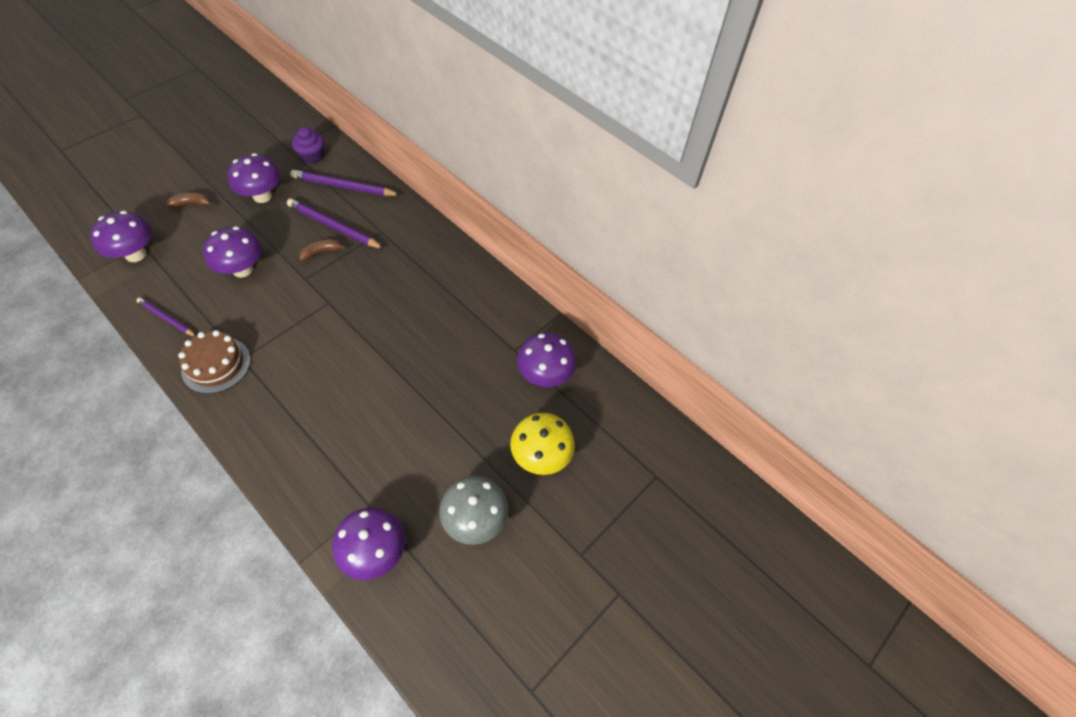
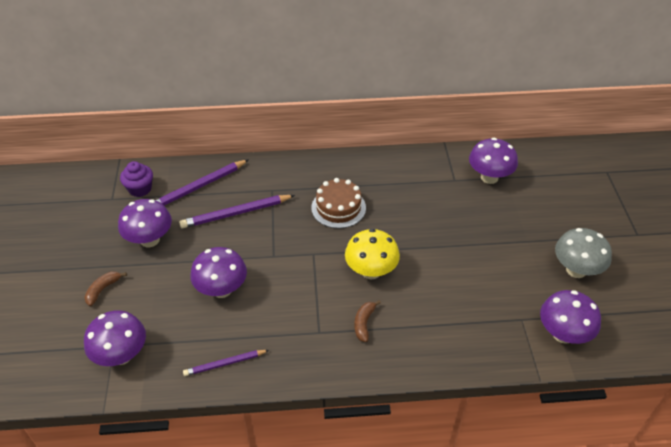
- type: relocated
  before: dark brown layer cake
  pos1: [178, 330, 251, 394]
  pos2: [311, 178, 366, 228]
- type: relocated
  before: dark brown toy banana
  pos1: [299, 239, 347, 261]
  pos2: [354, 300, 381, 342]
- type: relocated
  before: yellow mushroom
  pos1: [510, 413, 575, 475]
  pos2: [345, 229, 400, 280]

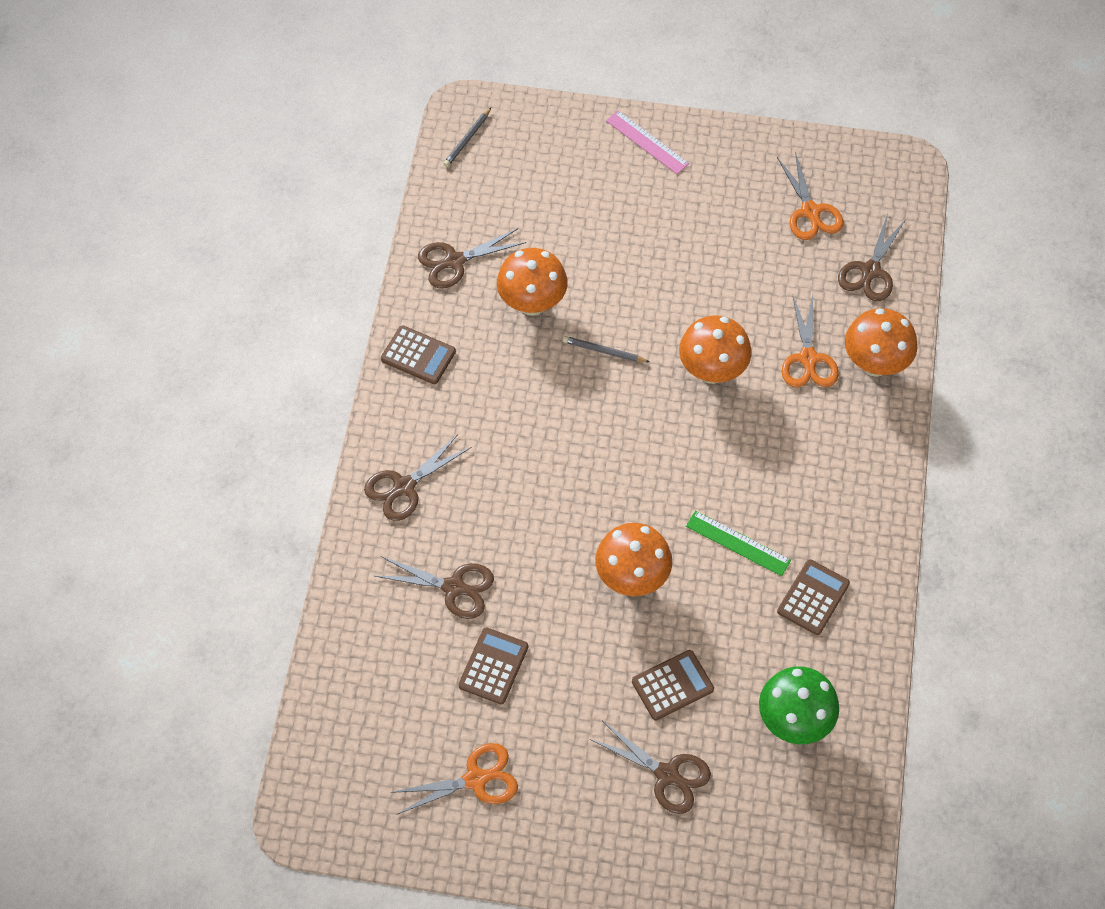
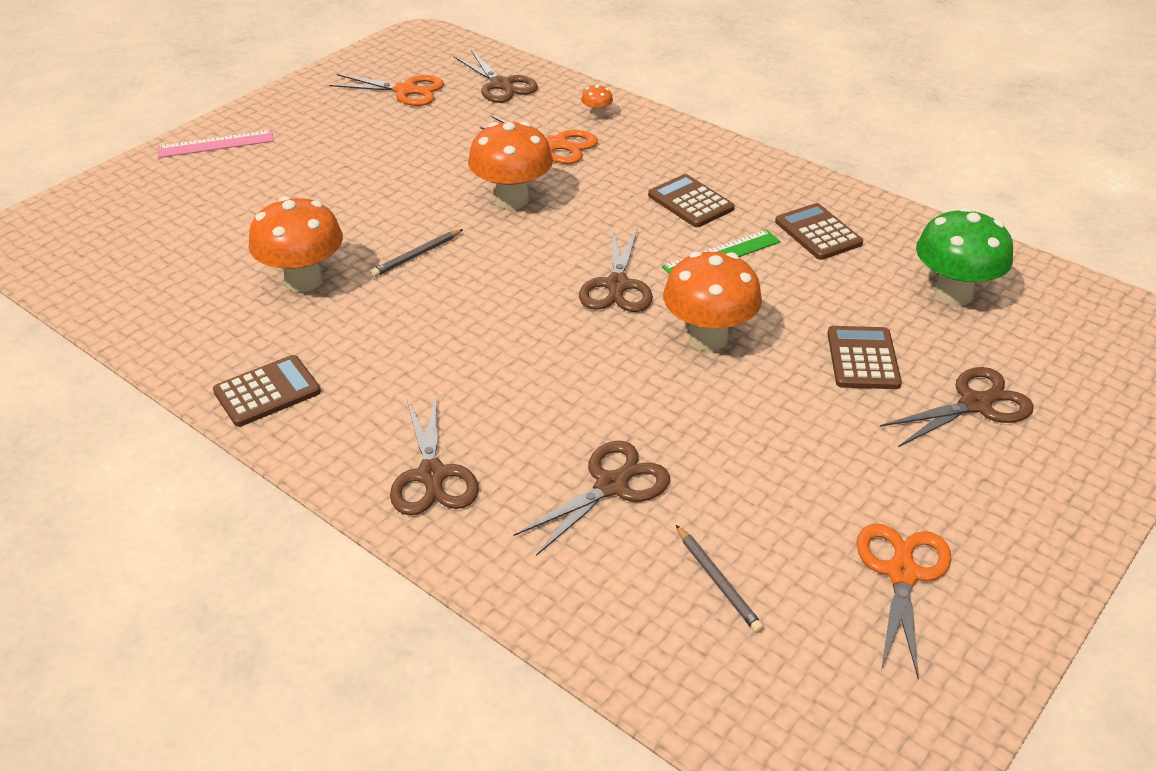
- type: relocated
  before: dark brown pair of scissors
  pos1: [418, 228, 526, 289]
  pos2: [579, 229, 653, 312]
- type: relocated
  before: gray lead pencil
  pos1: [443, 108, 491, 167]
  pos2: [676, 525, 764, 633]
- type: relocated
  before: dark brown adding machine
  pos1: [458, 627, 528, 704]
  pos2: [648, 174, 735, 227]
- type: size
  before: bright orange mushroom
  pos1: [845, 308, 917, 377]
  pos2: [581, 84, 613, 119]
  scale: 0.42

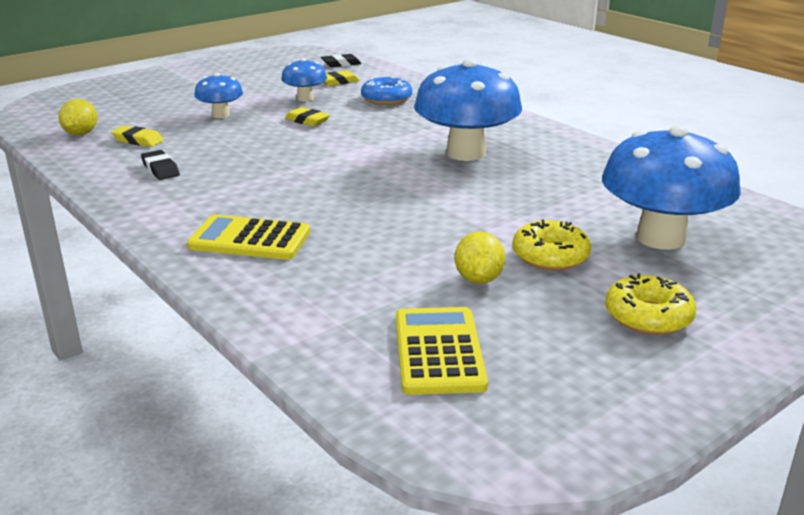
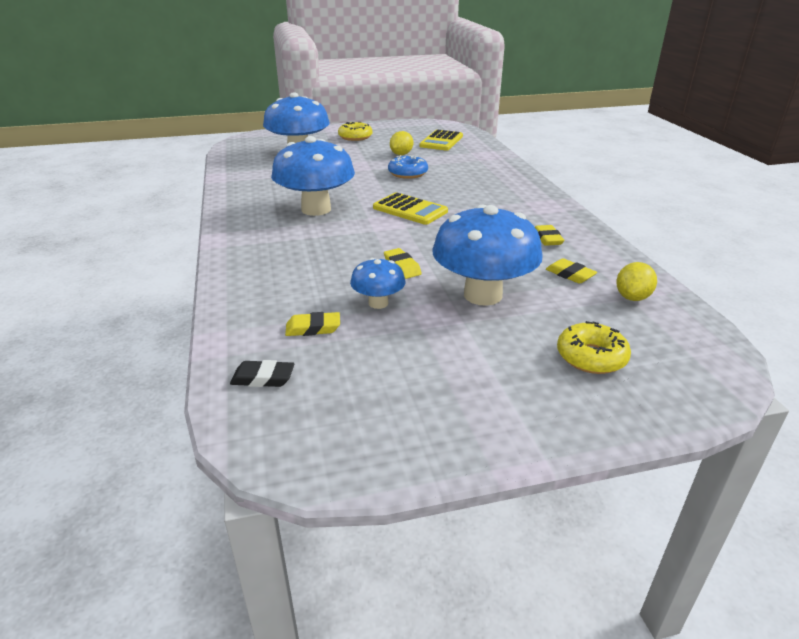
- type: relocated
  before: yellow adding machine
  pos1: [187, 215, 310, 260]
  pos2: [373, 192, 448, 225]
- type: relocated
  before: cobalt donut
  pos1: [361, 76, 412, 105]
  pos2: [388, 155, 428, 179]
- type: relocated
  before: yellow donut
  pos1: [512, 219, 591, 270]
  pos2: [557, 321, 631, 374]
- type: colour
  before: black pencil eraser
  after: yellow pencil eraser
  pos1: [141, 150, 180, 180]
  pos2: [535, 225, 564, 246]
- type: size
  before: cobalt mushroom
  pos1: [194, 73, 243, 118]
  pos2: [432, 205, 543, 306]
  scale: 1.98

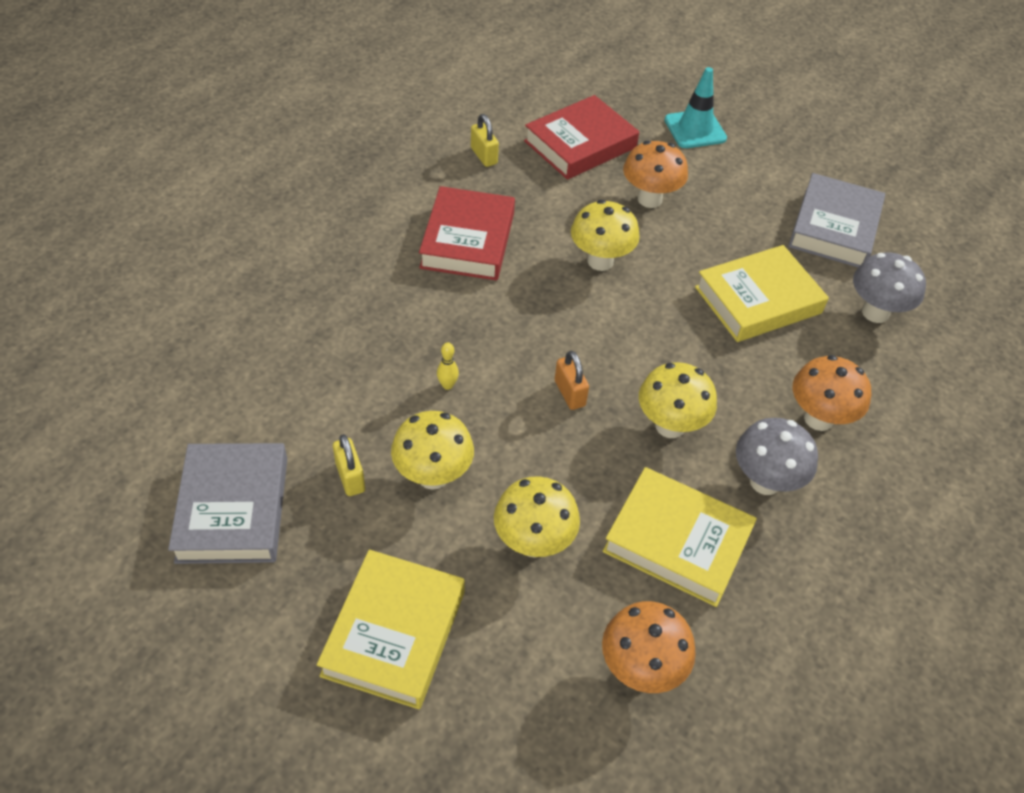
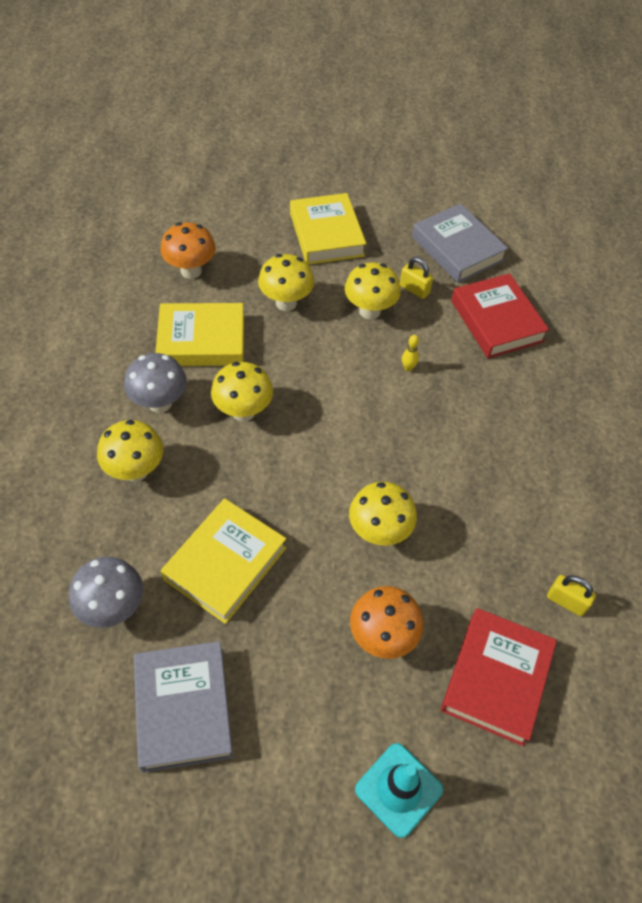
- type: missing
  before: bright orange small lock
  pos1: [555, 351, 589, 410]
- type: relocated
  before: scarlet hardback
  pos1: [419, 186, 515, 281]
  pos2: [451, 273, 549, 358]
- type: colour
  before: bright orange mushroom
  after: yellow mushroom
  pos1: [793, 355, 871, 431]
  pos2: [97, 420, 163, 482]

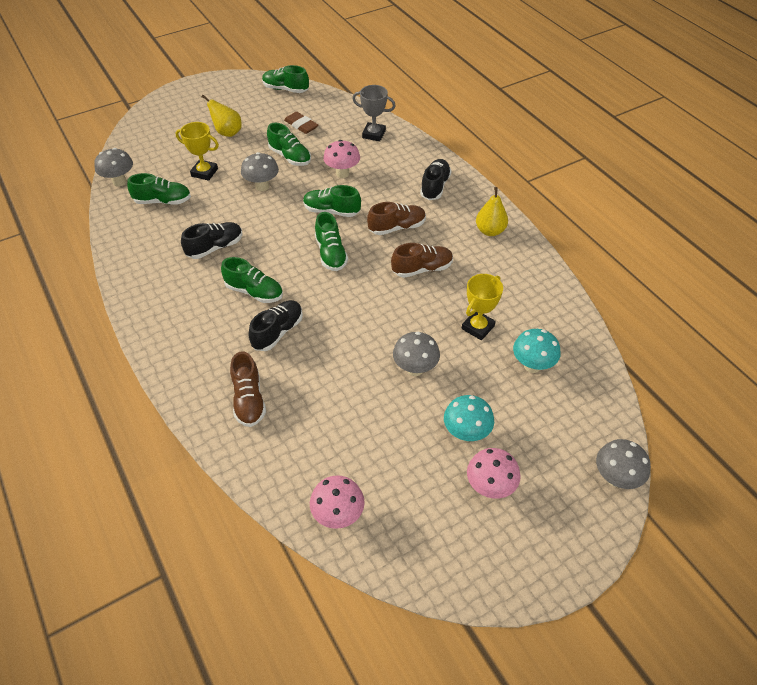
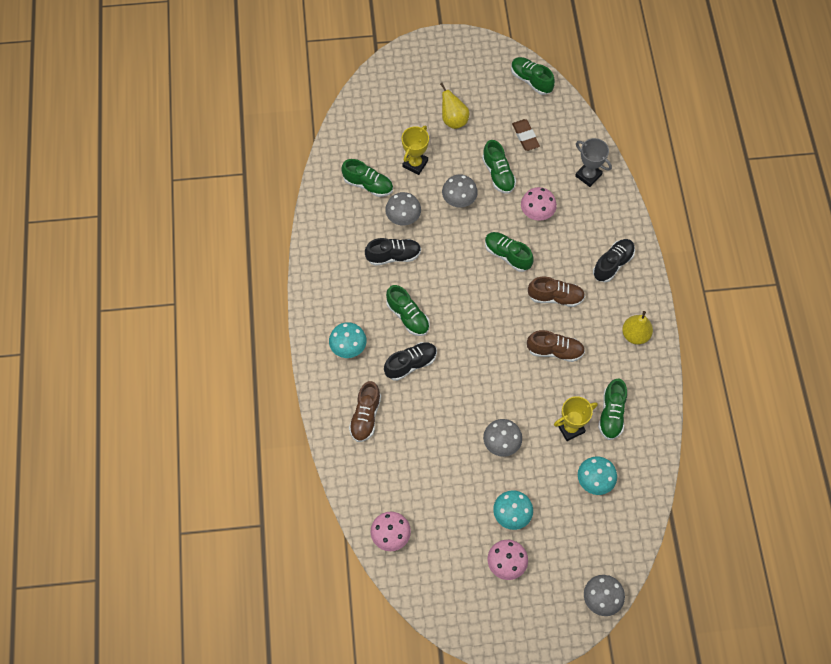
- type: appeared
  after: turquoise mushroom
  pos2: [329, 322, 367, 358]
- type: relocated
  before: gray mushroom
  pos1: [94, 148, 133, 187]
  pos2: [385, 192, 421, 225]
- type: relocated
  before: leaf-green lace-up shoe
  pos1: [315, 212, 348, 271]
  pos2: [598, 379, 627, 440]
- type: spun
  before: yellow trophy
  pos1: [175, 122, 219, 181]
  pos2: [402, 126, 429, 175]
  turn: 75

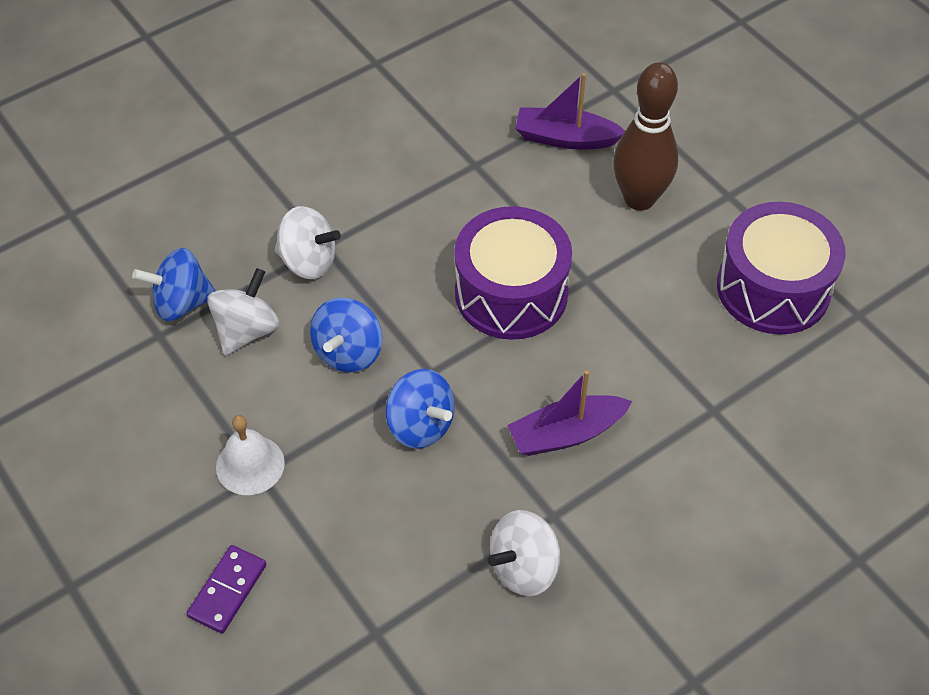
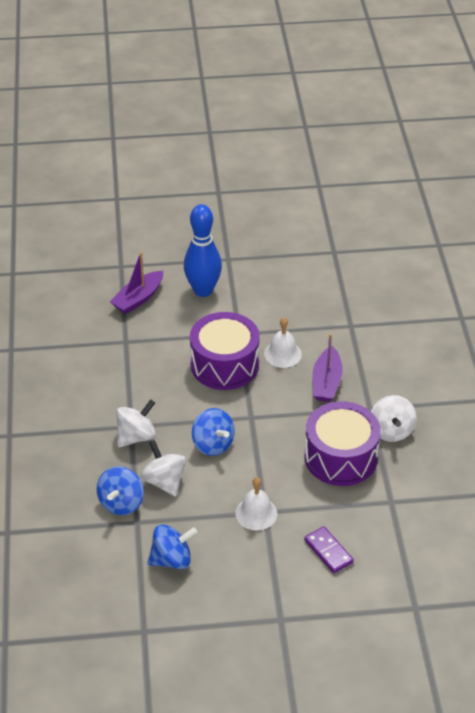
- type: appeared
  after: snow-white hand bell
  pos2: [264, 317, 302, 368]
- type: relocated
  before: cobalt toy top
  pos1: [386, 369, 455, 449]
  pos2: [148, 524, 197, 569]
- type: relocated
  before: purple toy drum
  pos1: [717, 202, 846, 334]
  pos2: [304, 401, 381, 486]
- type: colour
  before: dark brown bowling pin
  after: cobalt bowling pin
  pos1: [613, 62, 678, 210]
  pos2: [184, 204, 222, 297]

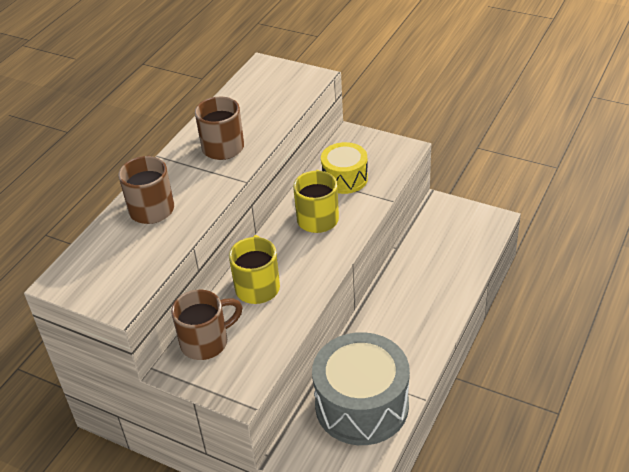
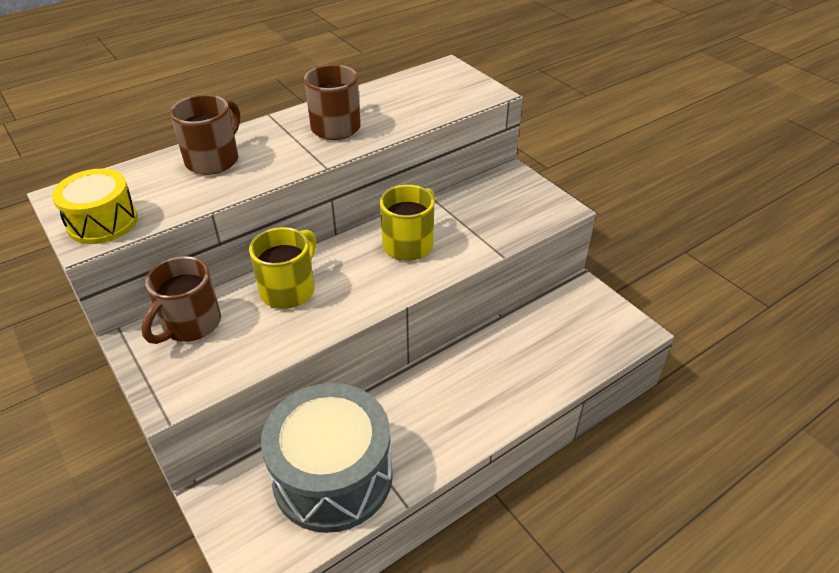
- type: relocated
  before: yellow toy drum
  pos1: [321, 142, 368, 194]
  pos2: [52, 169, 138, 244]
- type: spun
  before: dark brown tea mug
  pos1: [171, 290, 243, 360]
  pos2: [141, 256, 221, 344]
  turn: 120

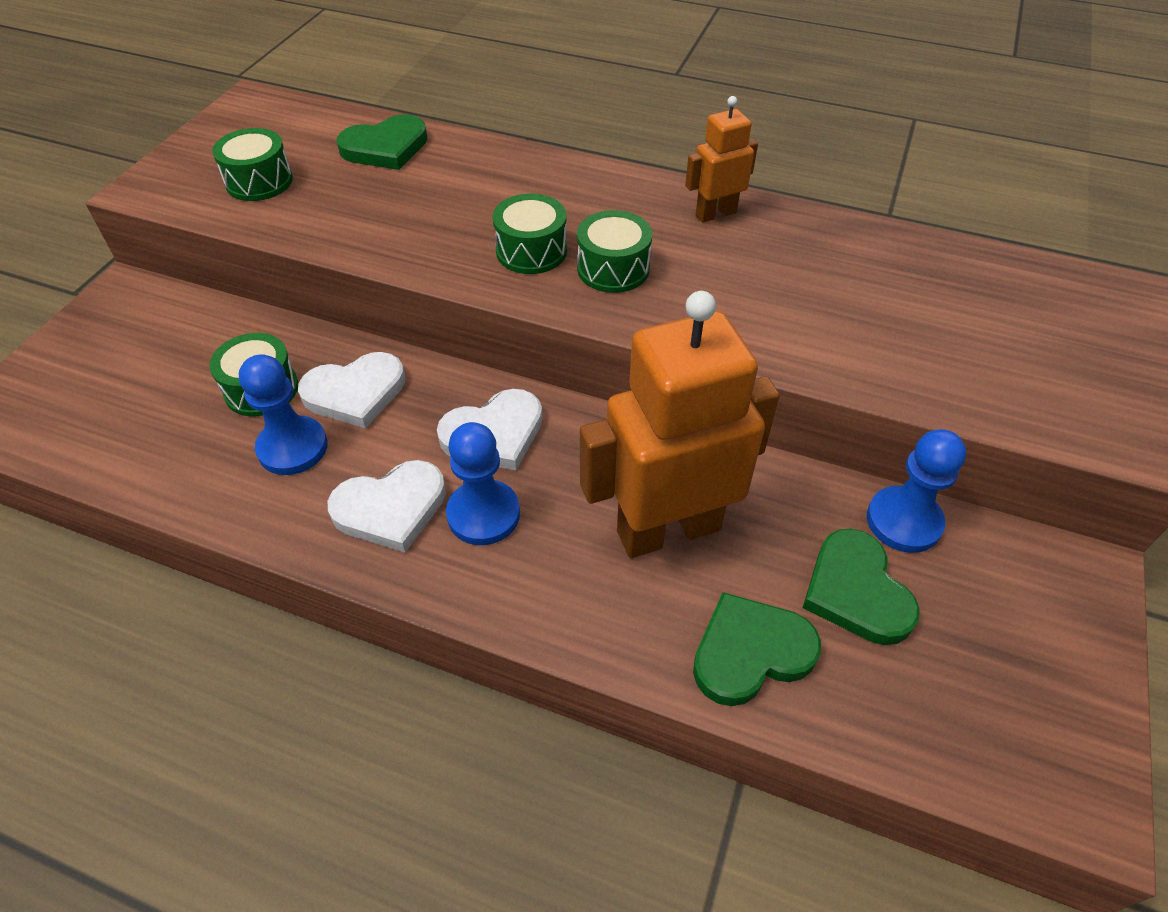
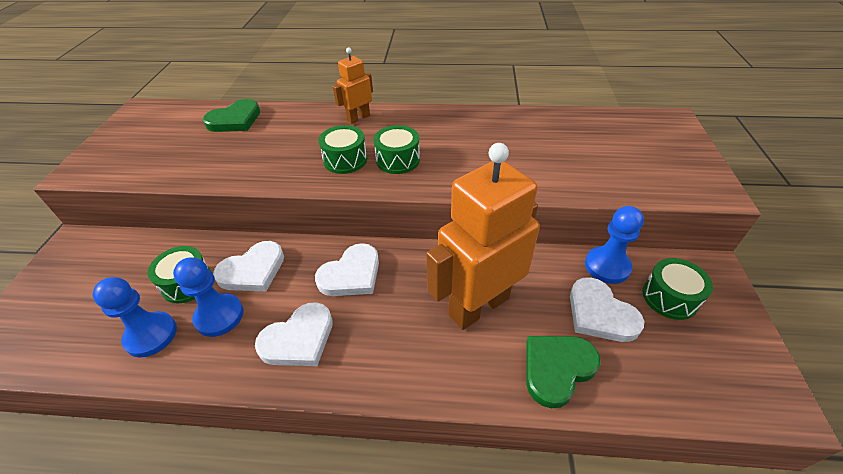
- type: relocated
  before: leaf-green toy drum
  pos1: [212, 128, 293, 201]
  pos2: [643, 258, 713, 320]
- type: relocated
  before: cobalt pawn
  pos1: [446, 422, 520, 545]
  pos2: [92, 277, 177, 358]
- type: relocated
  before: bright orange robot figure
  pos1: [685, 96, 758, 223]
  pos2: [333, 47, 373, 124]
- type: colour
  before: leaf-green heart
  after: snow-white heart
  pos1: [803, 528, 920, 645]
  pos2: [570, 277, 644, 342]

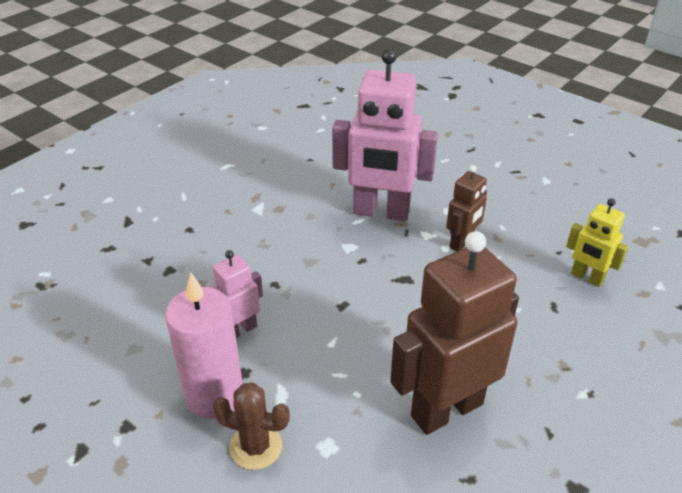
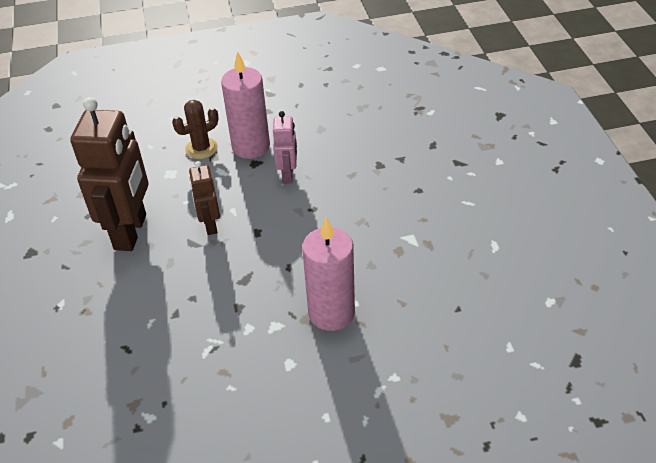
- type: missing
  before: yellow robot figure
  pos1: [566, 198, 628, 287]
- type: relocated
  before: dark brown robot figure
  pos1: [446, 165, 487, 251]
  pos2: [189, 161, 220, 235]
- type: exchanged
  before: rosy robot figure
  after: rosy pillar candle
  pos1: [332, 49, 438, 221]
  pos2: [302, 217, 355, 331]

